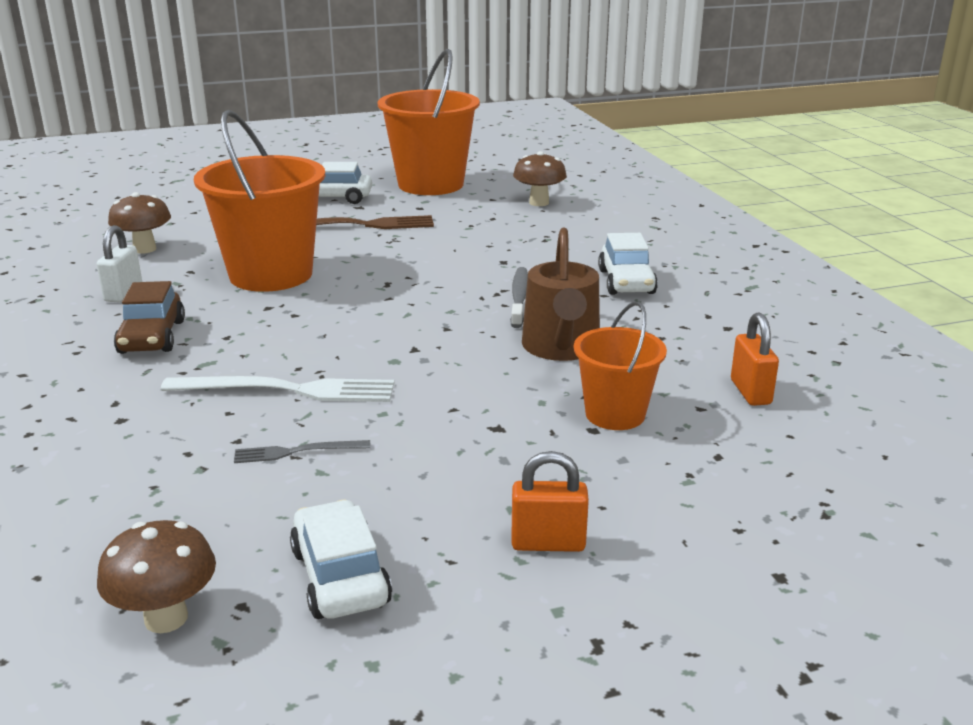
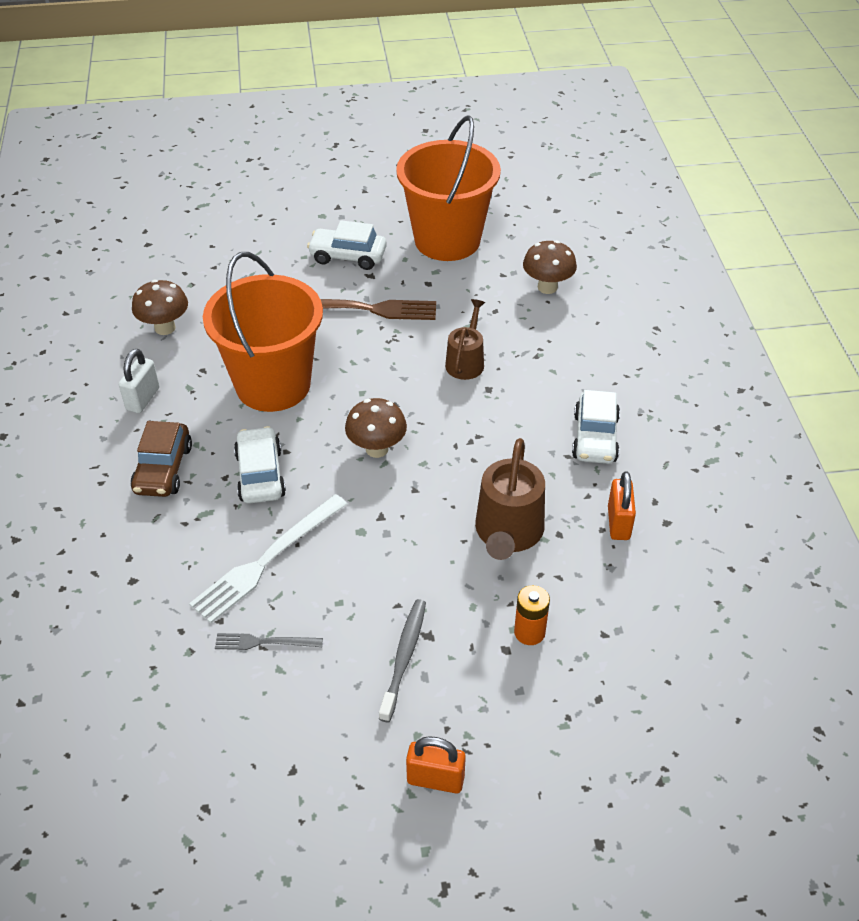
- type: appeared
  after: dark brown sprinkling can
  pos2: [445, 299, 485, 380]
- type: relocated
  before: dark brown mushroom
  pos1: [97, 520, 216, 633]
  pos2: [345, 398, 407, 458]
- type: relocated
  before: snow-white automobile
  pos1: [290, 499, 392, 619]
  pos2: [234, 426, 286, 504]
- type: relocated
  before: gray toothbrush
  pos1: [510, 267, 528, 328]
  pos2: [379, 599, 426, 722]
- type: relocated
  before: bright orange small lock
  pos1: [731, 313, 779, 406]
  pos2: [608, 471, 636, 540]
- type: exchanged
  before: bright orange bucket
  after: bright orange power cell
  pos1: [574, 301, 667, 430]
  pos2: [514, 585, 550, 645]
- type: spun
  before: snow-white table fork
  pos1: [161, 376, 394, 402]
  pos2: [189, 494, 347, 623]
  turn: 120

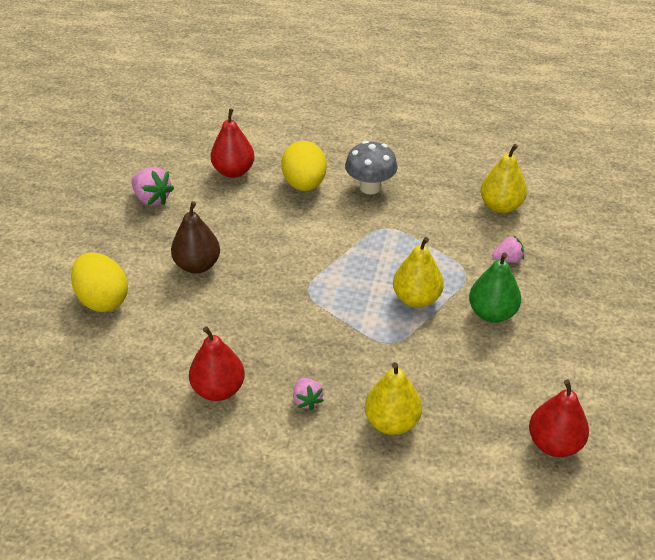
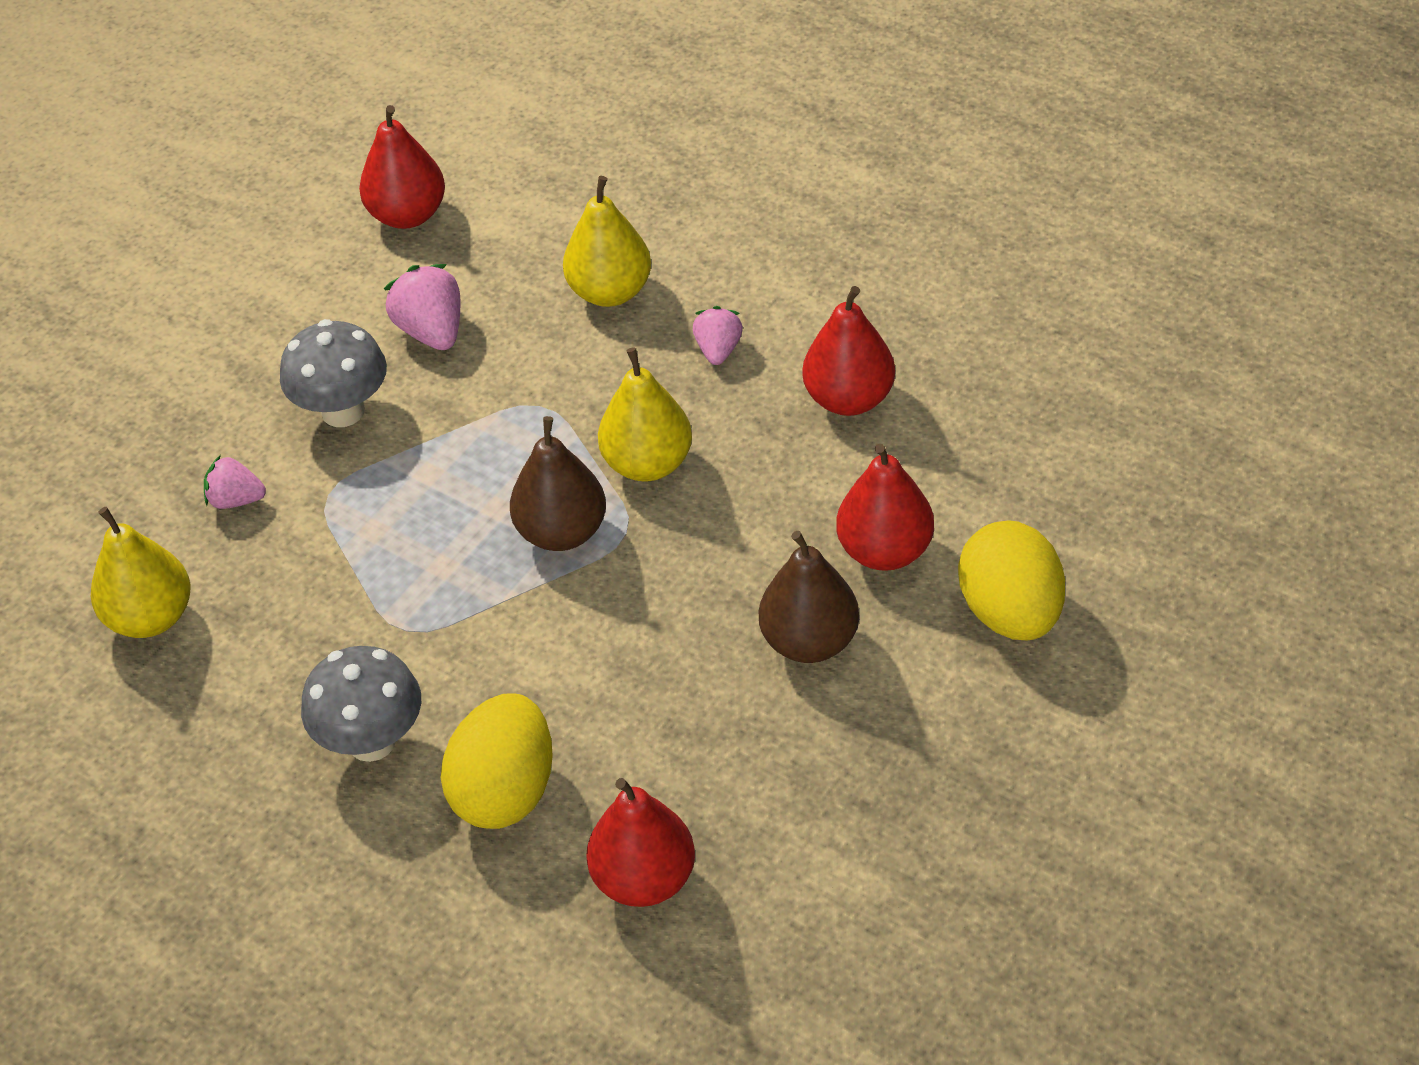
- type: appeared
  after: dark brown toy pear
  pos2: [510, 416, 606, 551]
- type: appeared
  after: scarlet toy pear
  pos2: [836, 444, 934, 571]
- type: relocated
  before: rosy toy strawberry
  pos1: [132, 167, 174, 206]
  pos2: [384, 264, 460, 350]
- type: relocated
  before: yellow toy pear
  pos1: [393, 237, 444, 308]
  pos2: [598, 347, 692, 482]
- type: exchanged
  before: leaf-green toy pear
  after: gray mushroom
  pos1: [469, 252, 521, 323]
  pos2: [280, 319, 387, 427]

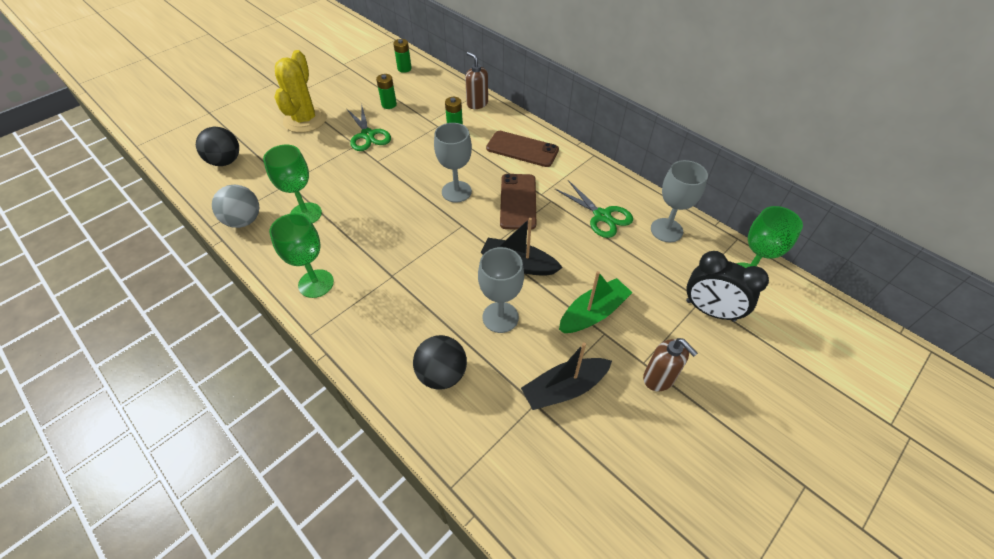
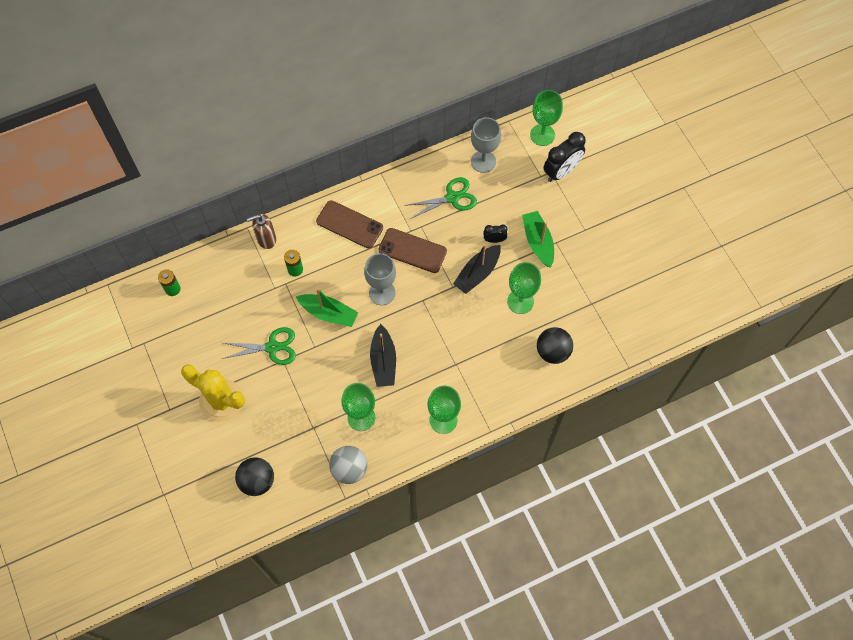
- type: missing
  before: leaf-green power cell
  pos1: [376, 74, 397, 109]
- type: missing
  before: dark brown soap pump
  pos1: [643, 338, 698, 391]
- type: appeared
  after: leaf-green sailboat
  pos2: [296, 288, 359, 327]
- type: appeared
  after: black bedside clock
  pos2: [483, 224, 508, 243]
- type: relocated
  before: black sailboat
  pos1: [521, 342, 612, 410]
  pos2: [370, 324, 396, 387]
- type: colour
  before: gray chalice
  after: leaf-green chalice
  pos1: [478, 247, 524, 333]
  pos2: [507, 262, 541, 314]
- type: spun
  before: dark brown phone
  pos1: [486, 131, 559, 167]
  pos2: [316, 200, 383, 249]
  turn: 75

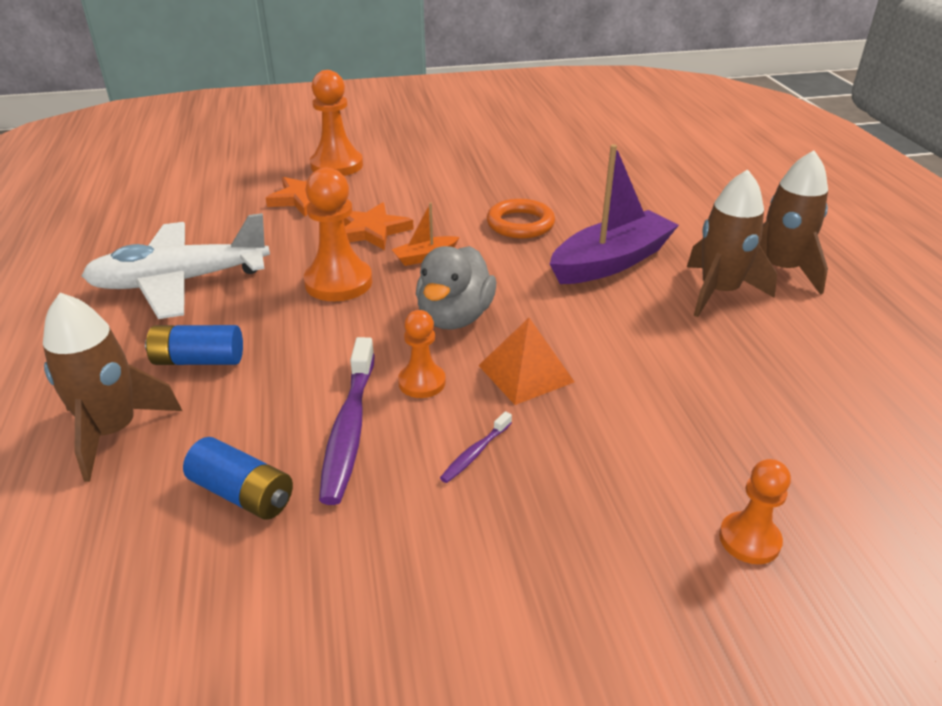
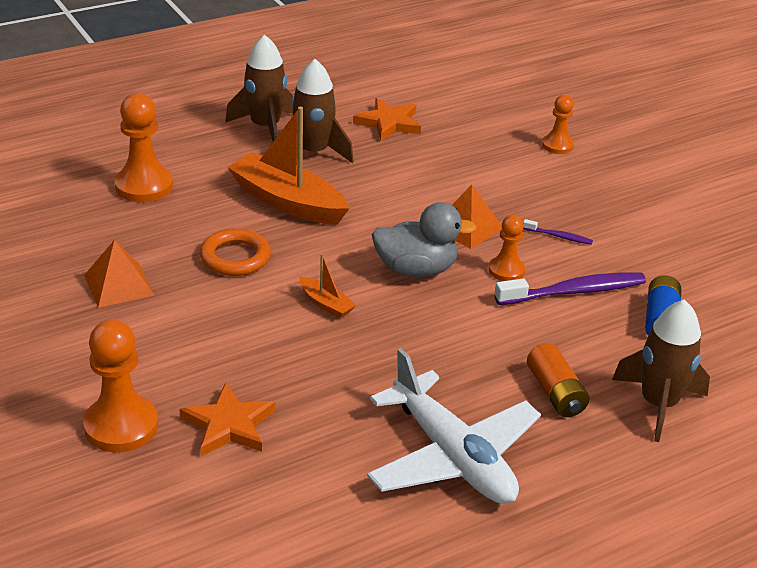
- type: appeared
  after: bright orange pyramid
  pos2: [84, 240, 154, 308]
- type: relocated
  before: bright orange pawn
  pos1: [304, 168, 372, 301]
  pos2: [114, 93, 173, 203]
- type: relocated
  before: bright orange five-pointed star
  pos1: [343, 202, 414, 250]
  pos2: [353, 98, 421, 141]
- type: colour
  before: cobalt power cell
  after: bright orange power cell
  pos1: [145, 325, 243, 365]
  pos2: [527, 343, 589, 417]
- type: colour
  before: purple sailboat
  after: bright orange sailboat
  pos1: [550, 144, 679, 284]
  pos2: [227, 107, 350, 225]

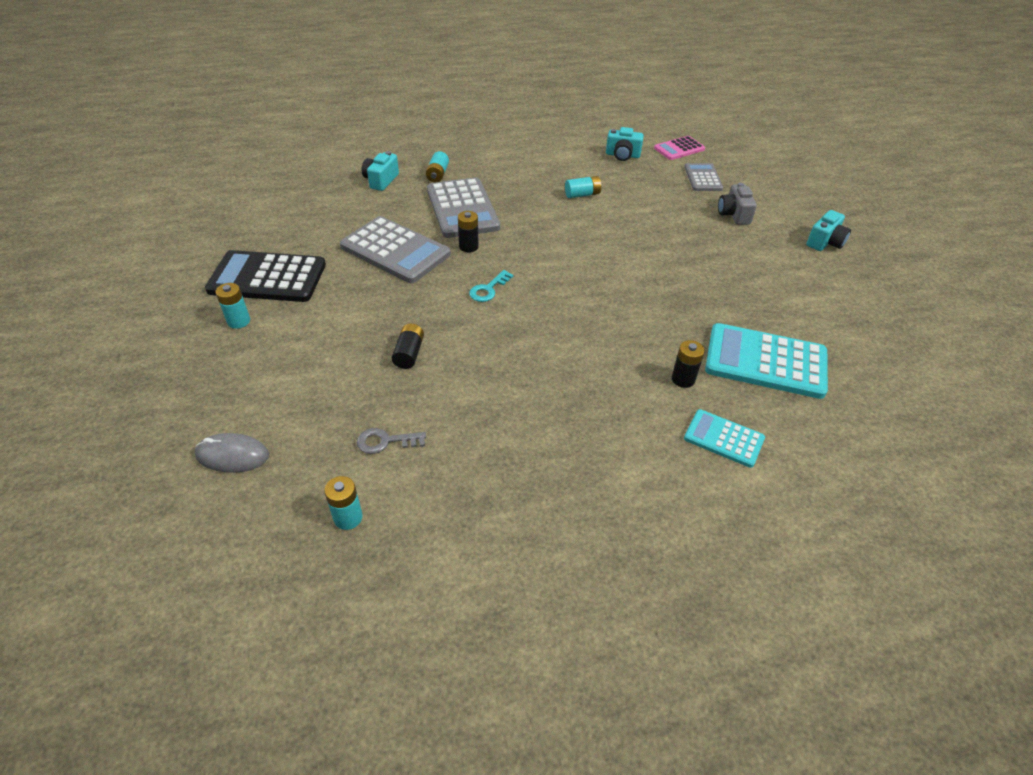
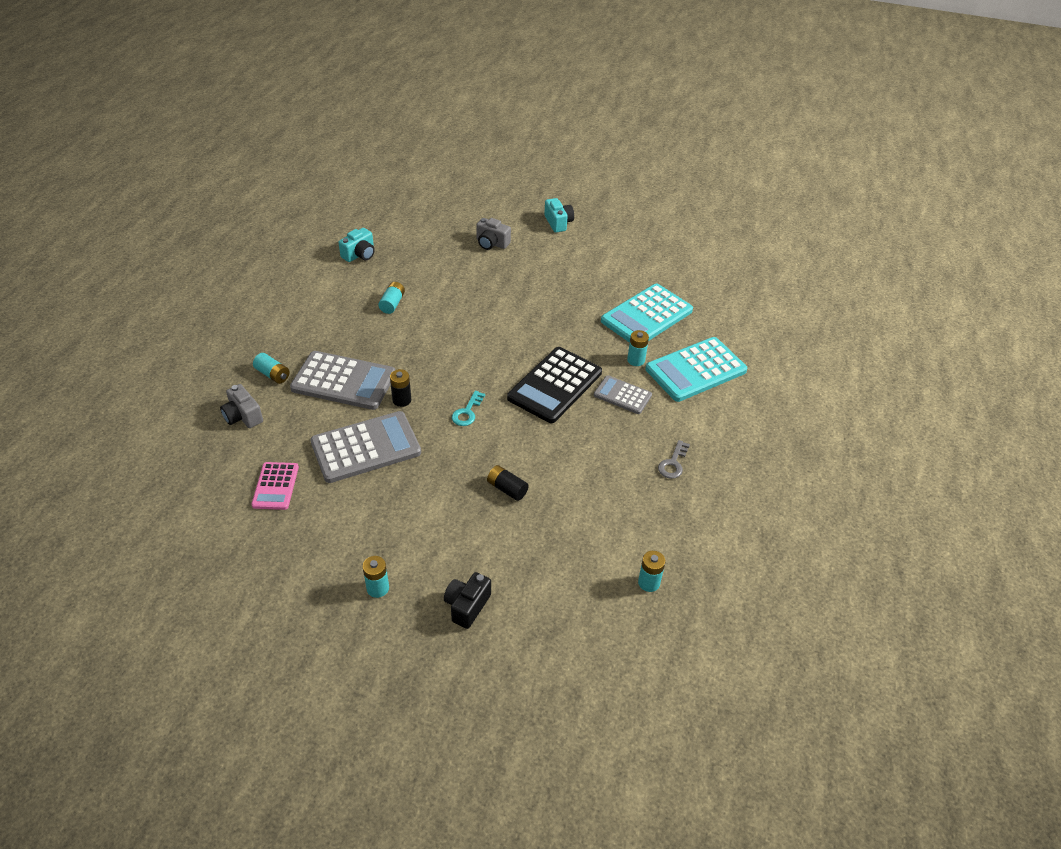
- type: missing
  before: gray computer mouse
  pos1: [195, 433, 269, 473]
- type: appeared
  after: black compact camera
  pos2: [444, 572, 491, 629]
- type: relocated
  before: black adding machine
  pos1: [205, 250, 326, 302]
  pos2: [507, 347, 602, 423]
- type: relocated
  before: gray latchkey
  pos1: [357, 428, 426, 454]
  pos2: [658, 440, 690, 479]
- type: relocated
  before: rosy adding machine
  pos1: [654, 136, 705, 160]
  pos2: [251, 462, 299, 510]
- type: relocated
  before: gray adding machine
  pos1: [684, 163, 723, 191]
  pos2: [594, 375, 652, 414]
- type: colour
  before: turquoise compact camera
  after: gray compact camera
  pos1: [362, 151, 399, 191]
  pos2: [220, 384, 263, 428]
- type: colour
  before: black power cell
  after: turquoise power cell
  pos1: [672, 340, 705, 388]
  pos2: [627, 330, 649, 366]
- type: spun
  before: turquoise latchkey
  pos1: [469, 270, 514, 302]
  pos2: [452, 390, 485, 426]
  turn: 45
- type: size
  before: turquoise adding machine
  pos1: [684, 409, 765, 468]
  pos2: [645, 337, 747, 402]
  scale: 1.79

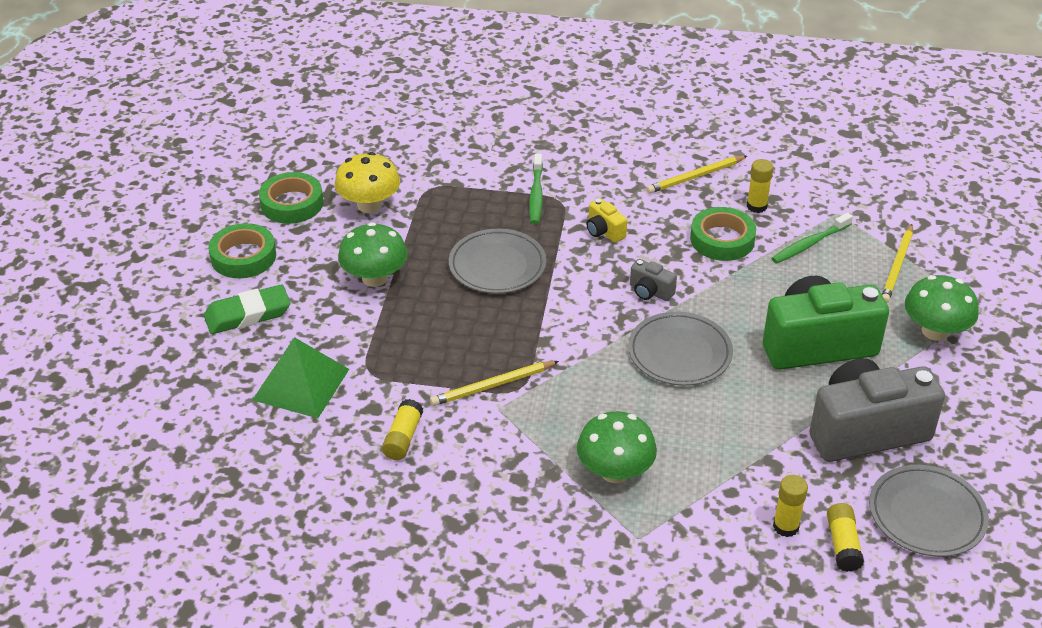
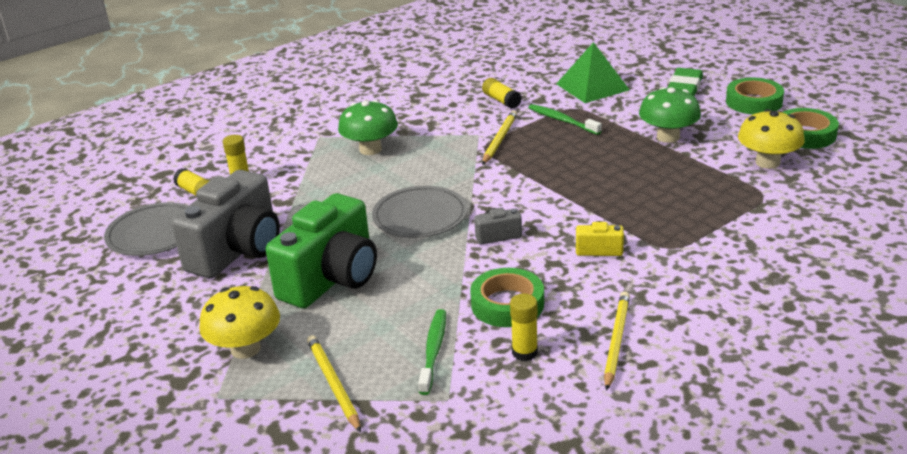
- type: missing
  before: gray flat dish
  pos1: [449, 229, 546, 294]
- type: relocated
  before: leaf-green toothbrush
  pos1: [529, 154, 543, 224]
  pos2: [528, 104, 602, 135]
- type: colour
  before: leaf-green mushroom
  after: yellow mushroom
  pos1: [905, 275, 979, 341]
  pos2: [199, 286, 280, 359]

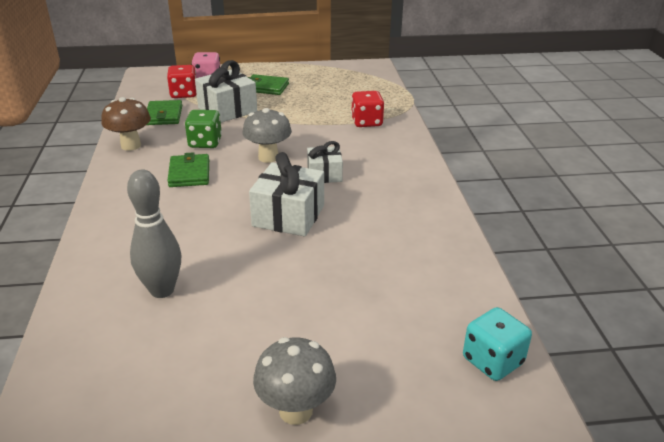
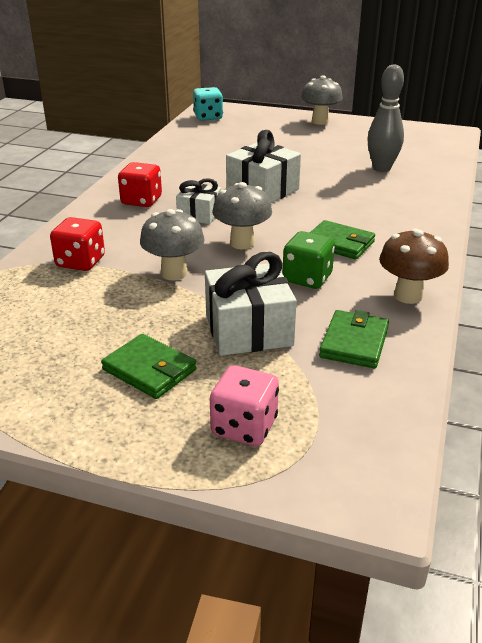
- type: appeared
  after: gray mushroom
  pos2: [140, 209, 205, 281]
- type: relocated
  before: scarlet die
  pos1: [167, 65, 197, 98]
  pos2: [118, 162, 162, 207]
- type: spun
  before: leaf-green billfold
  pos1: [167, 152, 209, 187]
  pos2: [310, 220, 375, 260]
  turn: -75

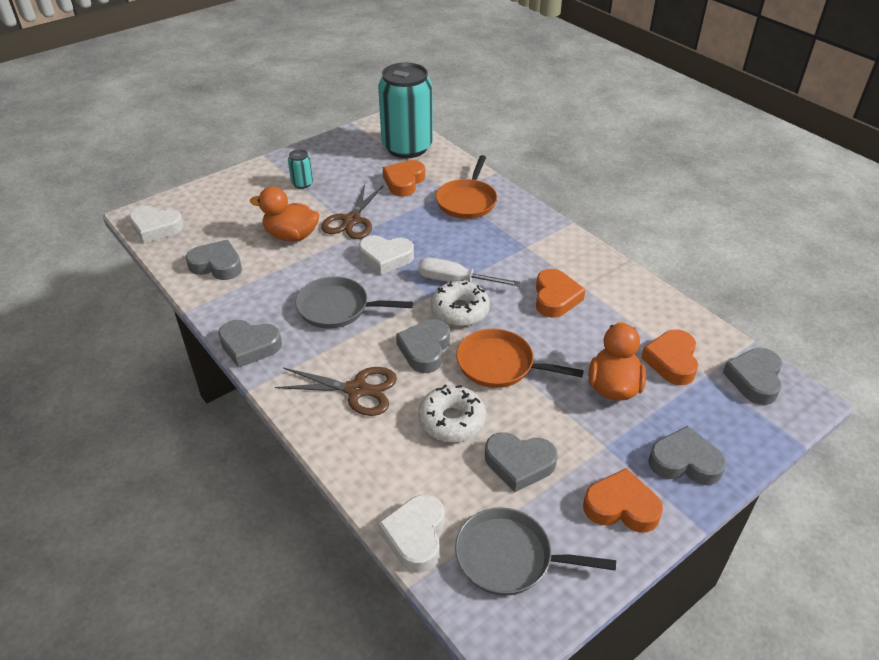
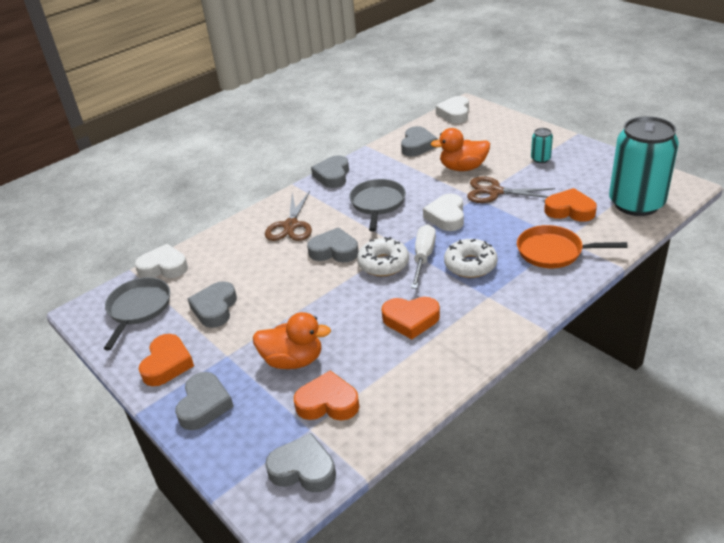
- type: missing
  before: bright orange frying pan
  pos1: [456, 328, 584, 388]
- type: relocated
  before: snow-white donut
  pos1: [418, 384, 486, 442]
  pos2: [444, 239, 498, 278]
- type: spun
  before: bright orange toy duck
  pos1: [250, 186, 319, 241]
  pos2: [431, 128, 490, 171]
  turn: -105

